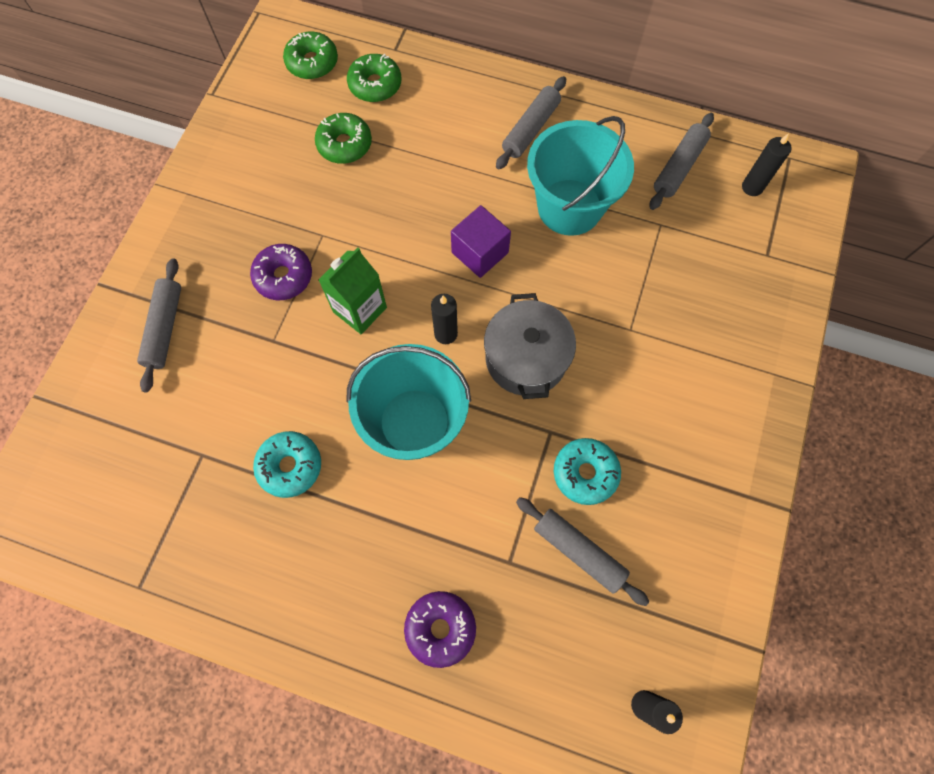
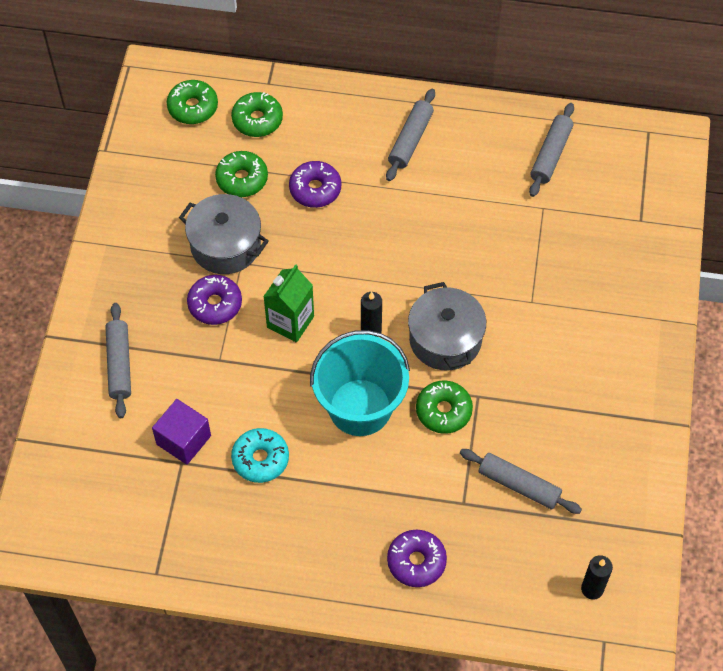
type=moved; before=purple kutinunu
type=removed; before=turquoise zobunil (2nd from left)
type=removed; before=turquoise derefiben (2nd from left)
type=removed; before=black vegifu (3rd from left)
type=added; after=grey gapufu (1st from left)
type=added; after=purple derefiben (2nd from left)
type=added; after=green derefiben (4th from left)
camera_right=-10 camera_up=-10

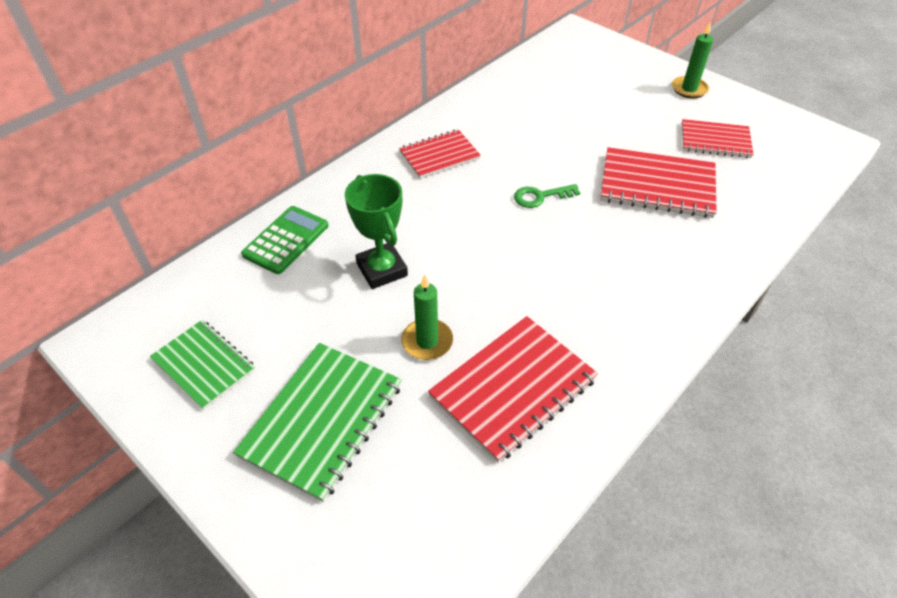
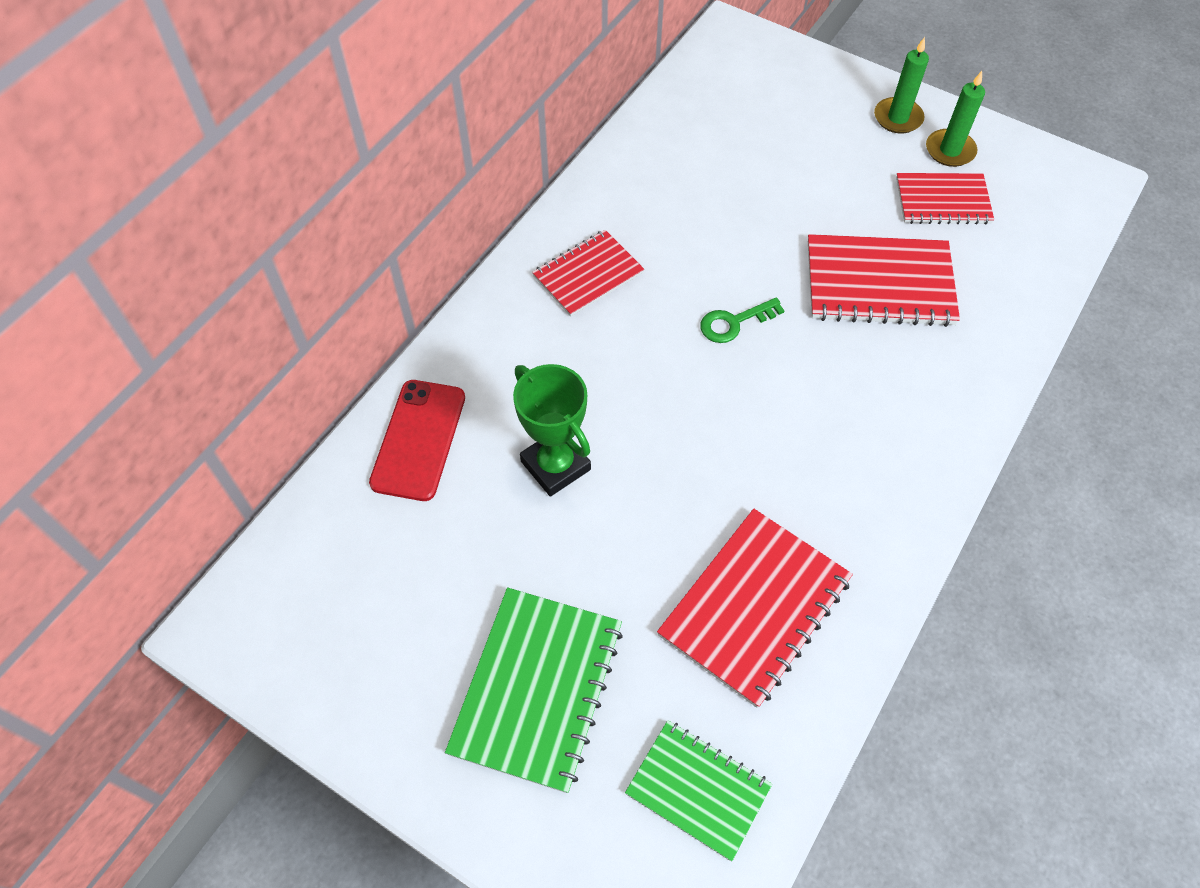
type=moved; before=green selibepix (1st from left in the first image); after=green selibepix (2nd from left)
type=replaced; before=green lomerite; after=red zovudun
type=moved; before=green vegifu (1st from left in the first image); after=green vegifu (2nd from left)
camera_right=-10 camera_up=10

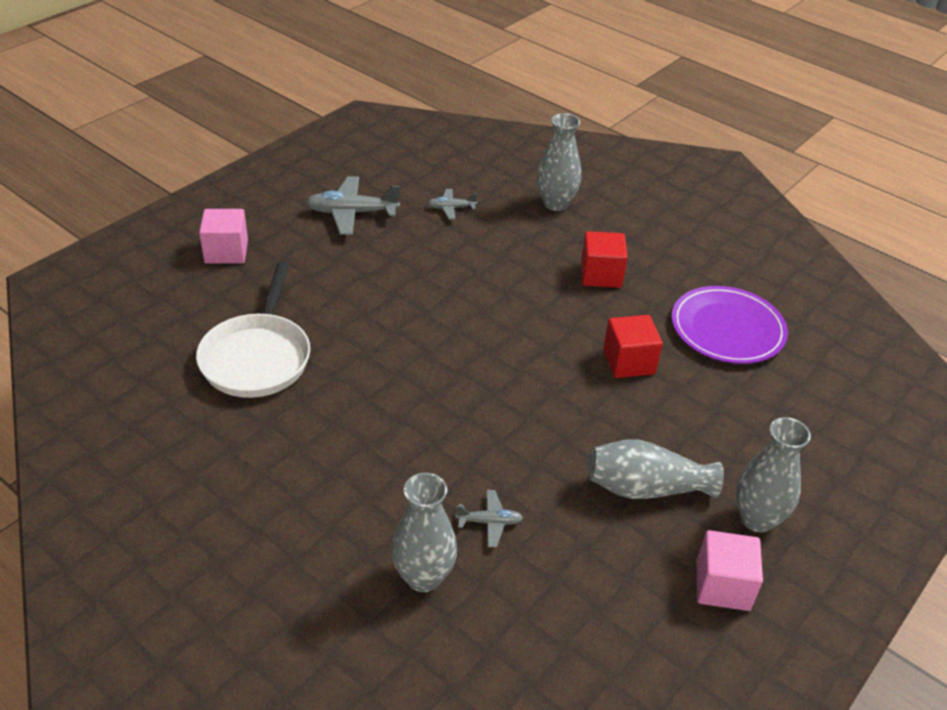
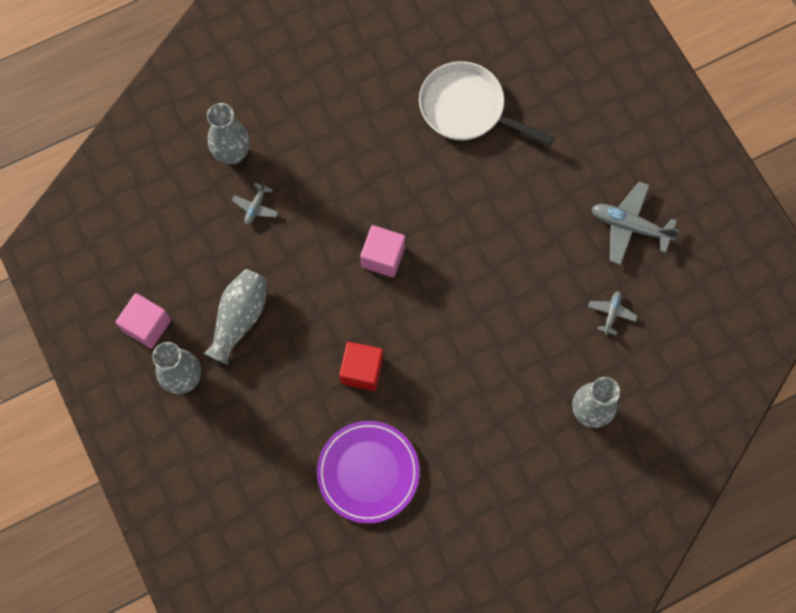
type=moved; before=pink kutinunu (1st from left in the first image); after=pink kutinunu (2nd from left)
type=turned; before=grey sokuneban (1st from left in the first image); turn=-90
type=removed; before=red kutinunu (1st from left)
camera_right=115 camera_up=30

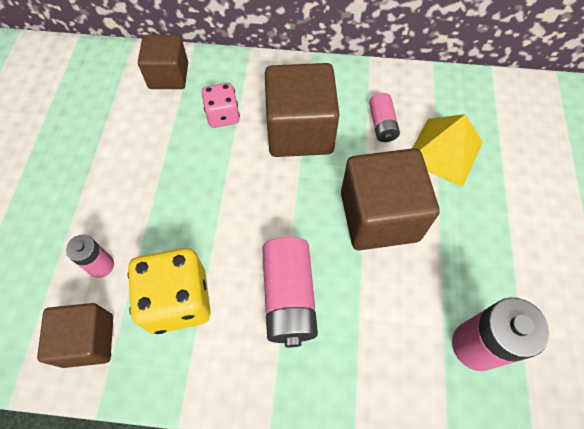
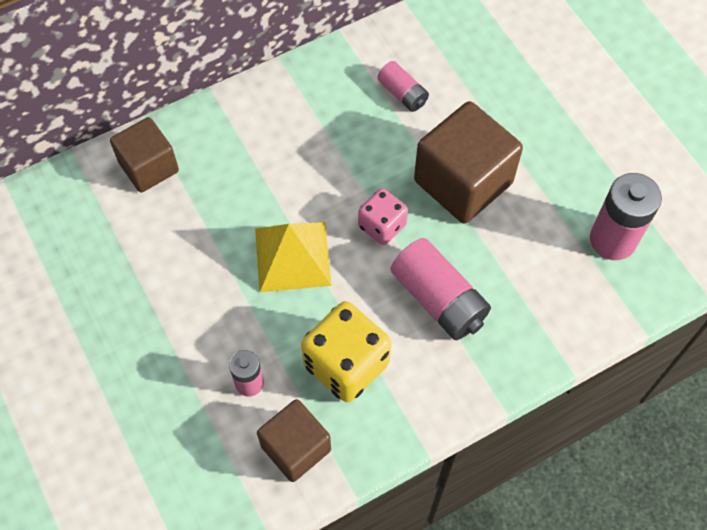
type=moved; before=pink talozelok
type=removed; before=brown kutinunu (3rd from left)
type=moved; before=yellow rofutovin
camera_right=-35 camera_up=0

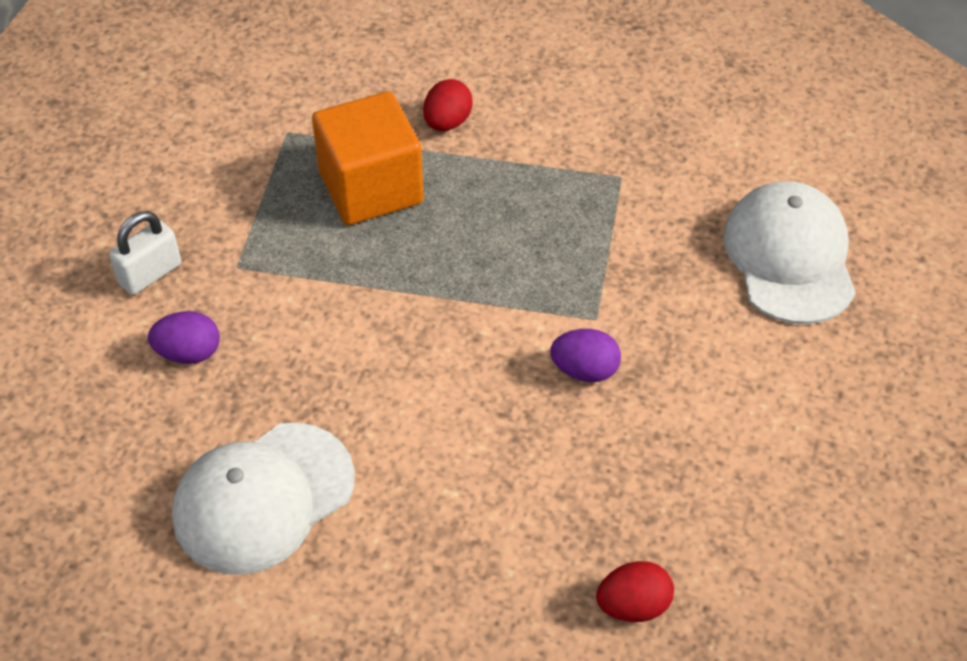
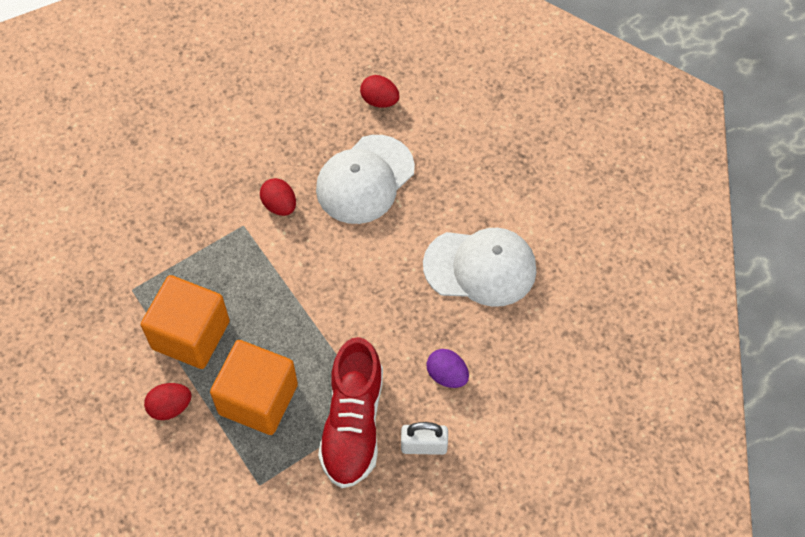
type=recoloured; before=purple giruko (2nd from left); after=red giruko (2nd from left)
type=moved; before=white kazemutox (2nd from left in the first image); after=white kazemutox (1st from left)
type=added; after=orange kutinunu (1st from left)
type=added; after=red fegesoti
camera_right=-135 camera_up=10

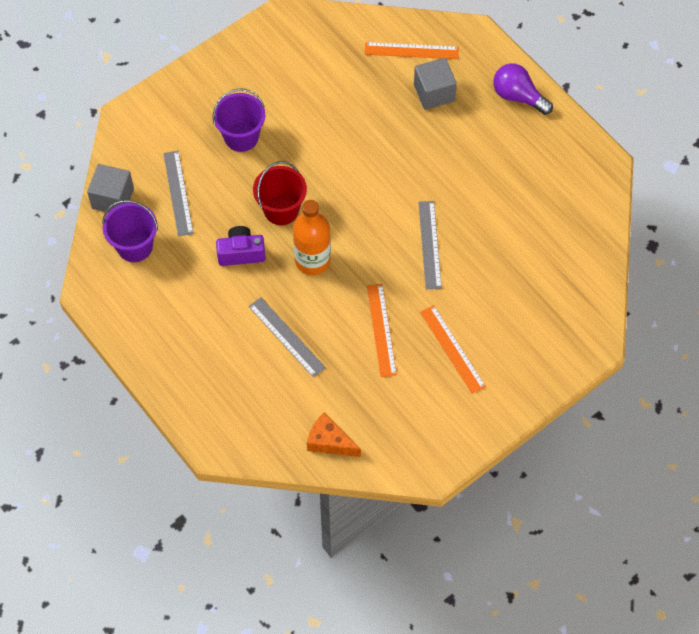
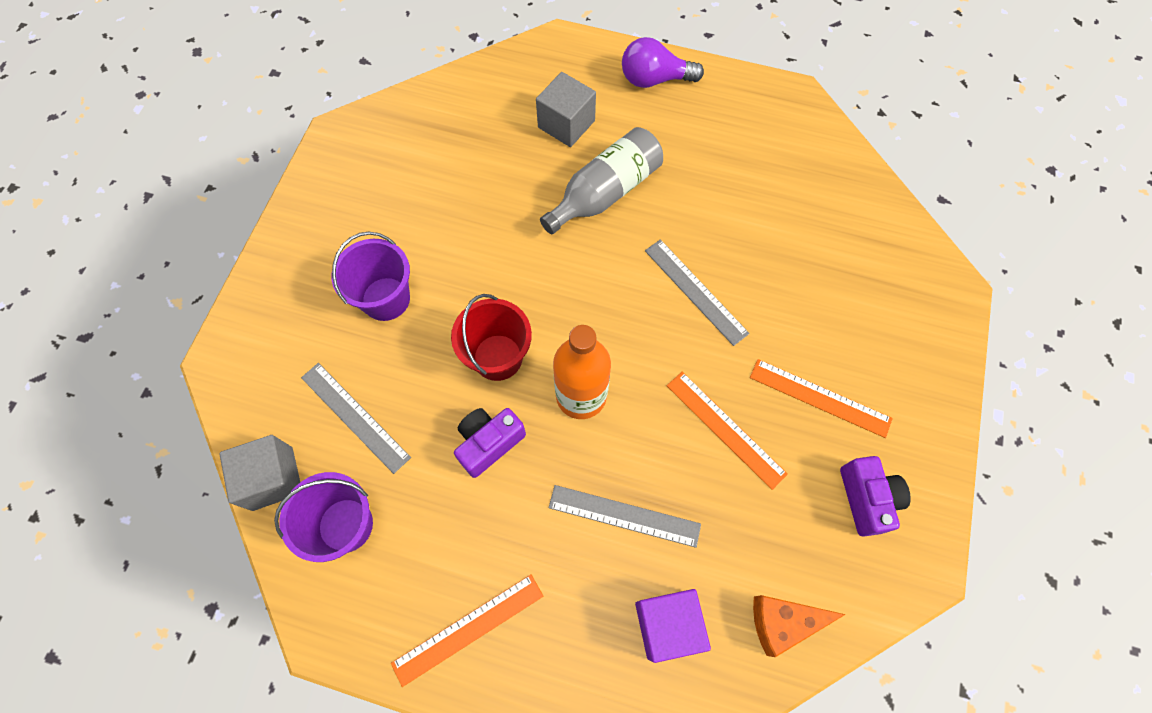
type=moved; before=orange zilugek (2nd from left in the first image); after=orange zilugek (1st from left)
type=added; after=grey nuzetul
type=added; after=purple kutinunu
type=added; after=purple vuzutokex (2nd from left)
camera_right=-35 camera_up=5

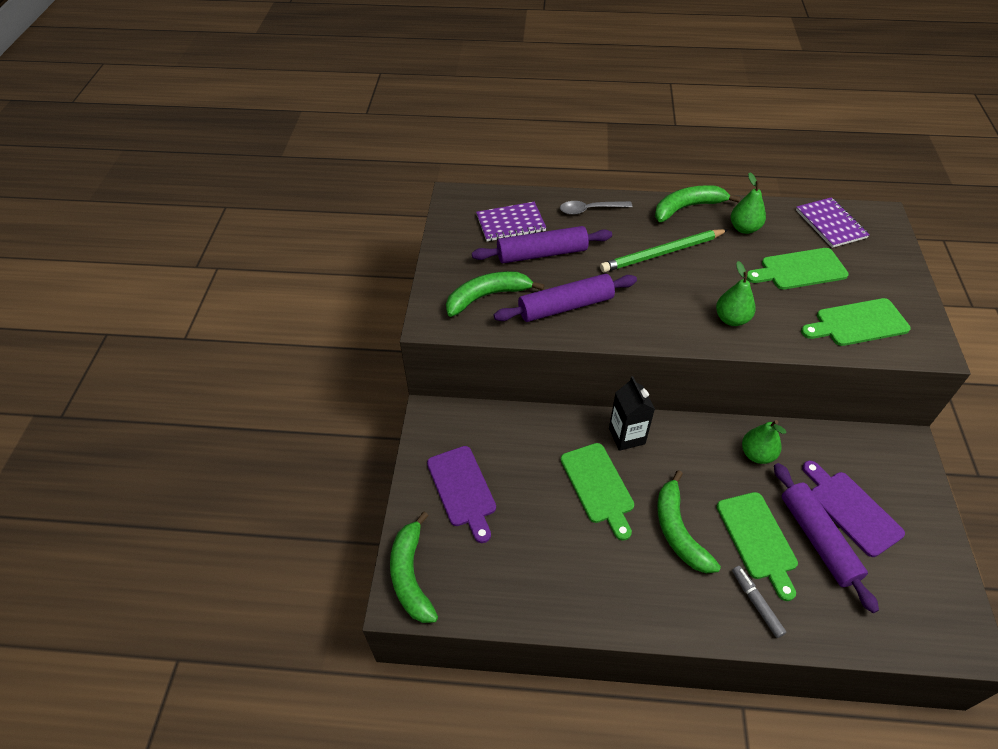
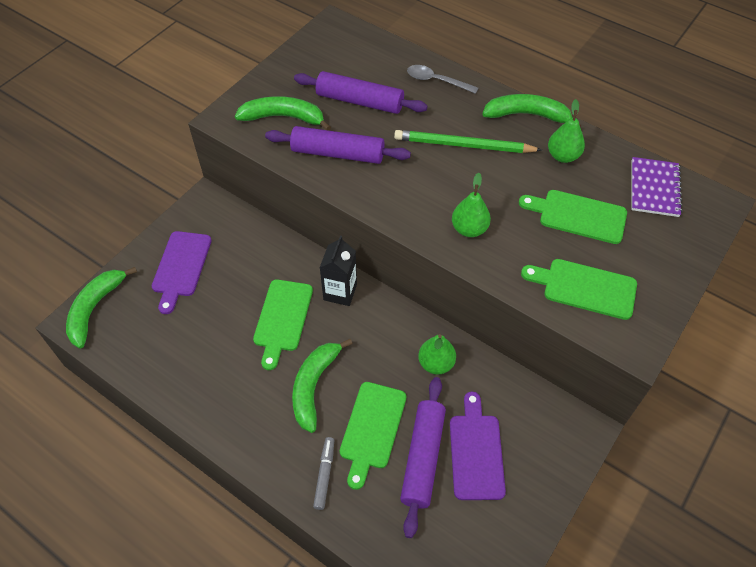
type=removed; before=purple selibepix (1st from left)
camera_right=30 camera_up=5

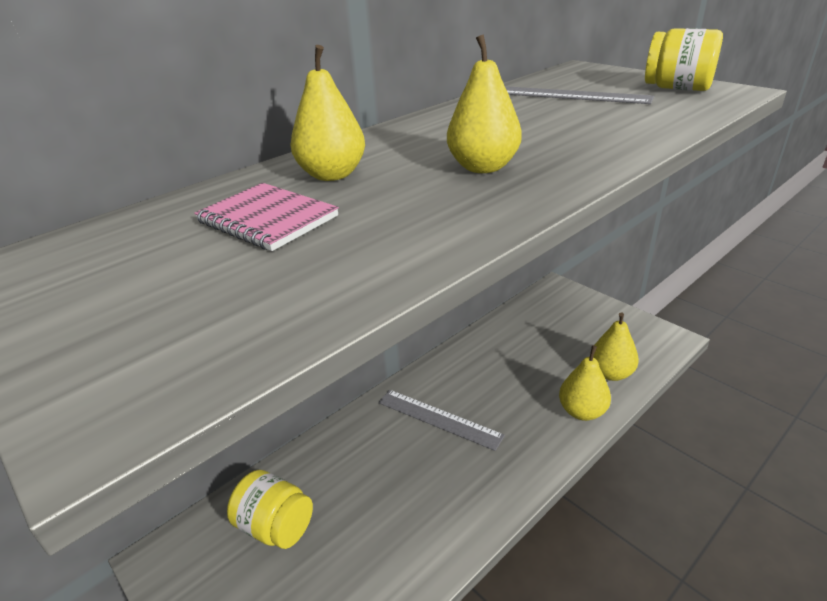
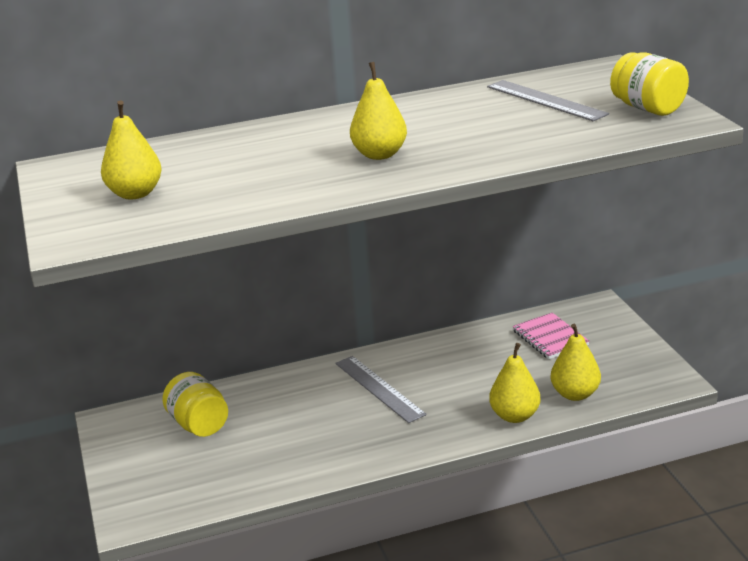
type=moved; before=pink selibepix
type=moved; before=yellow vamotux (1st from left)
camera_right=25 camera_up=-5

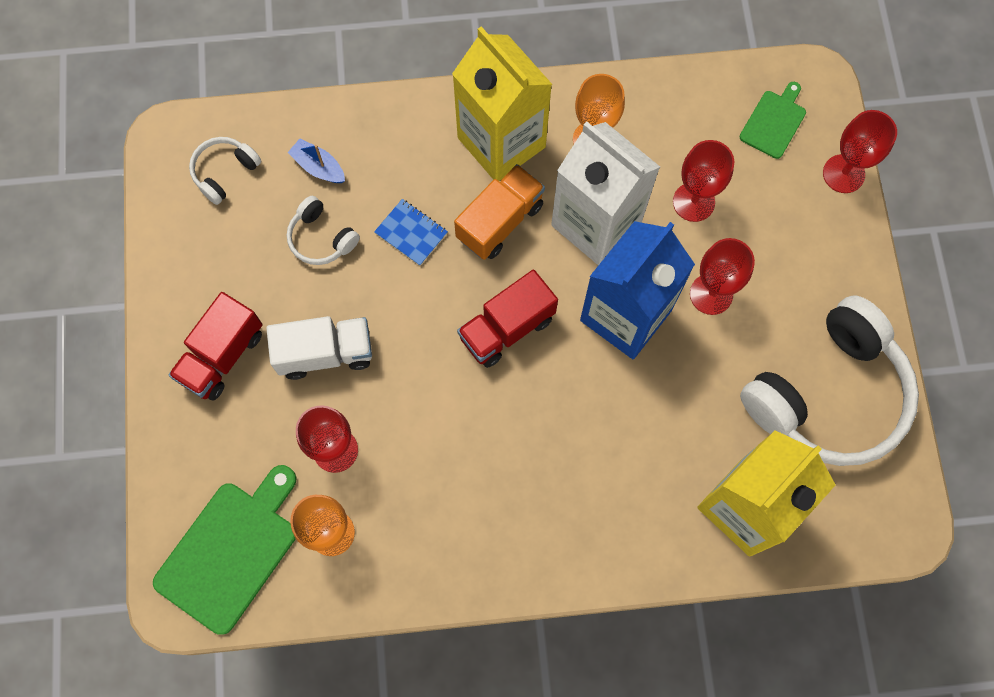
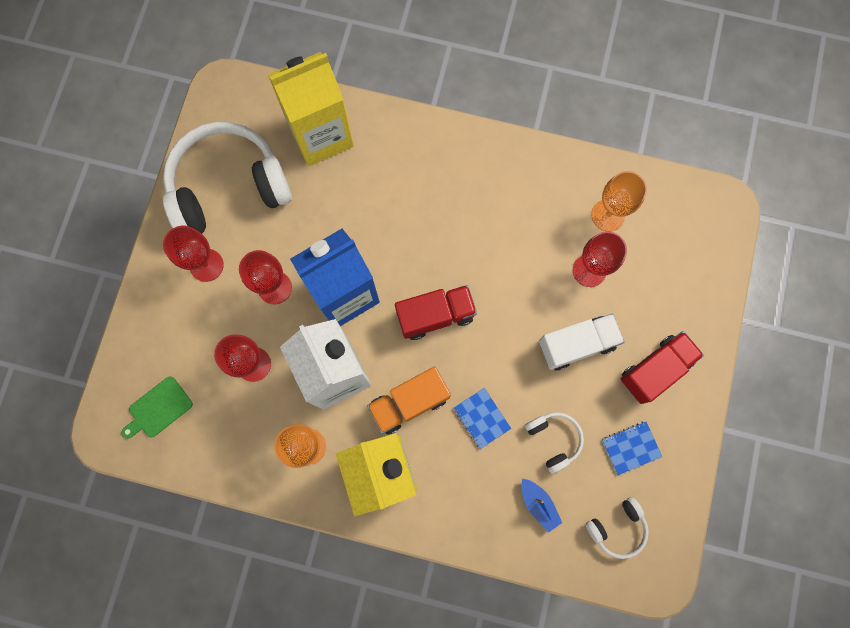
type=removed; before=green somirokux (1st from left)
type=turned; before=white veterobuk; turn=150
type=moved; before=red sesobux (4th from left in the first image); after=red sesobux (1st from left)
type=added; after=blue selibepix (2nd from left)
camera_right=-160 camera_up=5

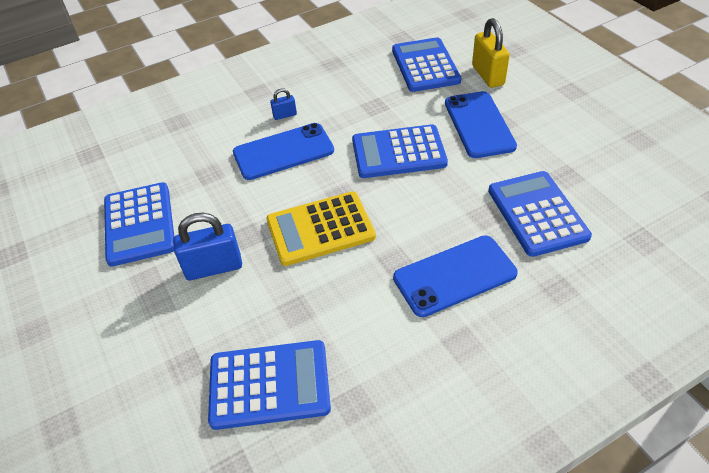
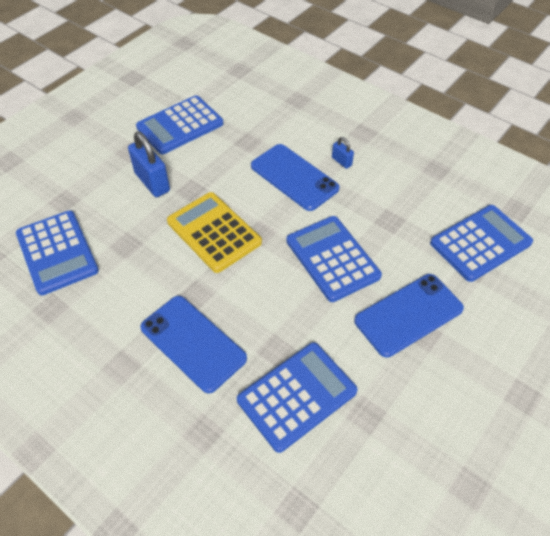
type=removed; before=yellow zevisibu
camera_right=65 camera_up=5

